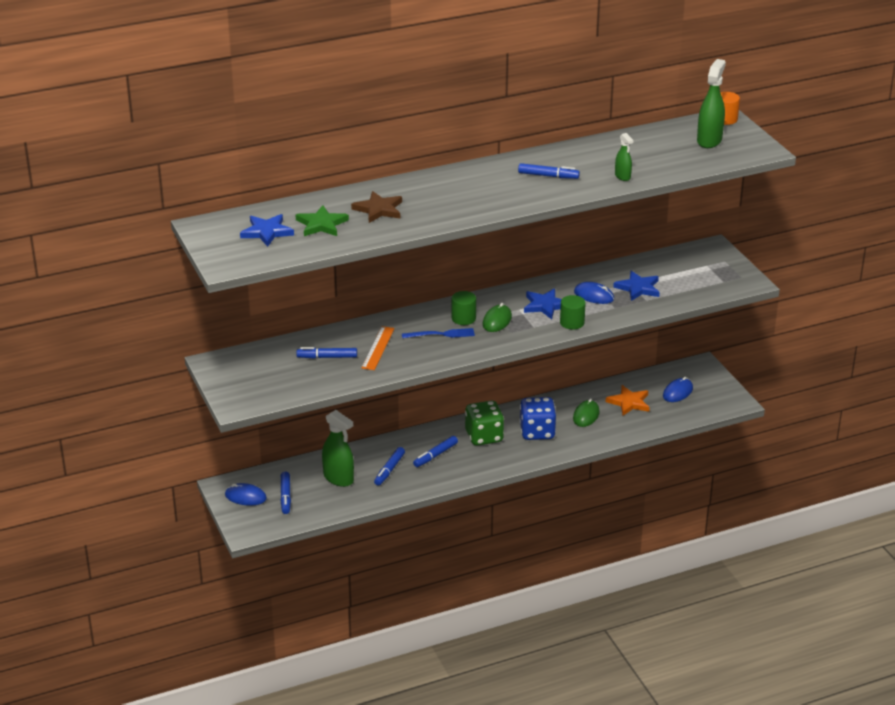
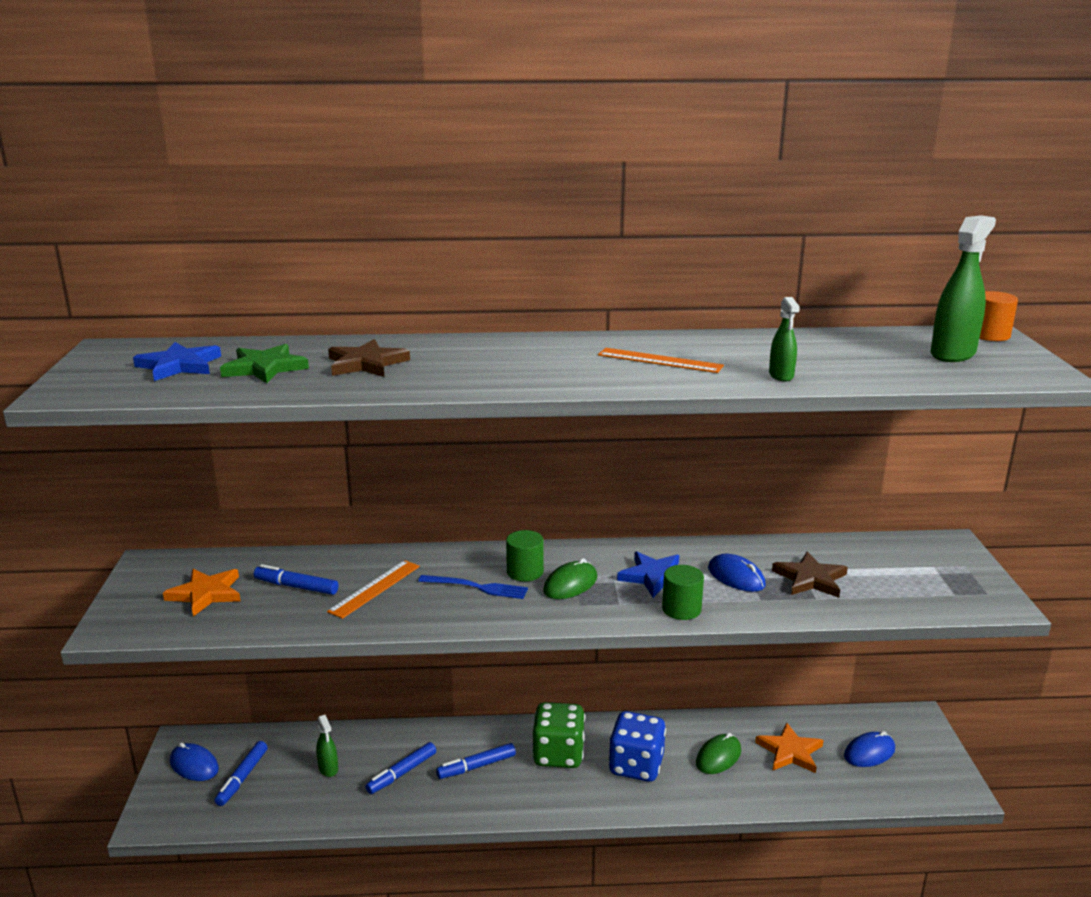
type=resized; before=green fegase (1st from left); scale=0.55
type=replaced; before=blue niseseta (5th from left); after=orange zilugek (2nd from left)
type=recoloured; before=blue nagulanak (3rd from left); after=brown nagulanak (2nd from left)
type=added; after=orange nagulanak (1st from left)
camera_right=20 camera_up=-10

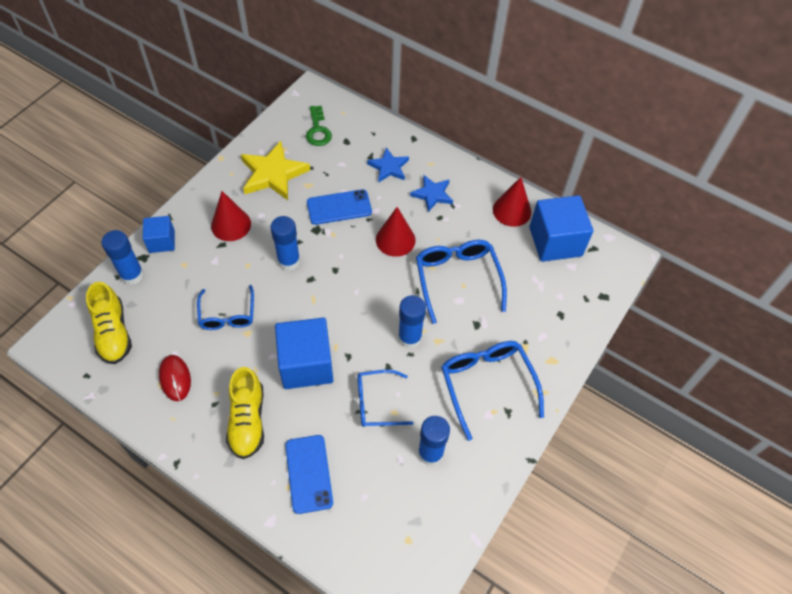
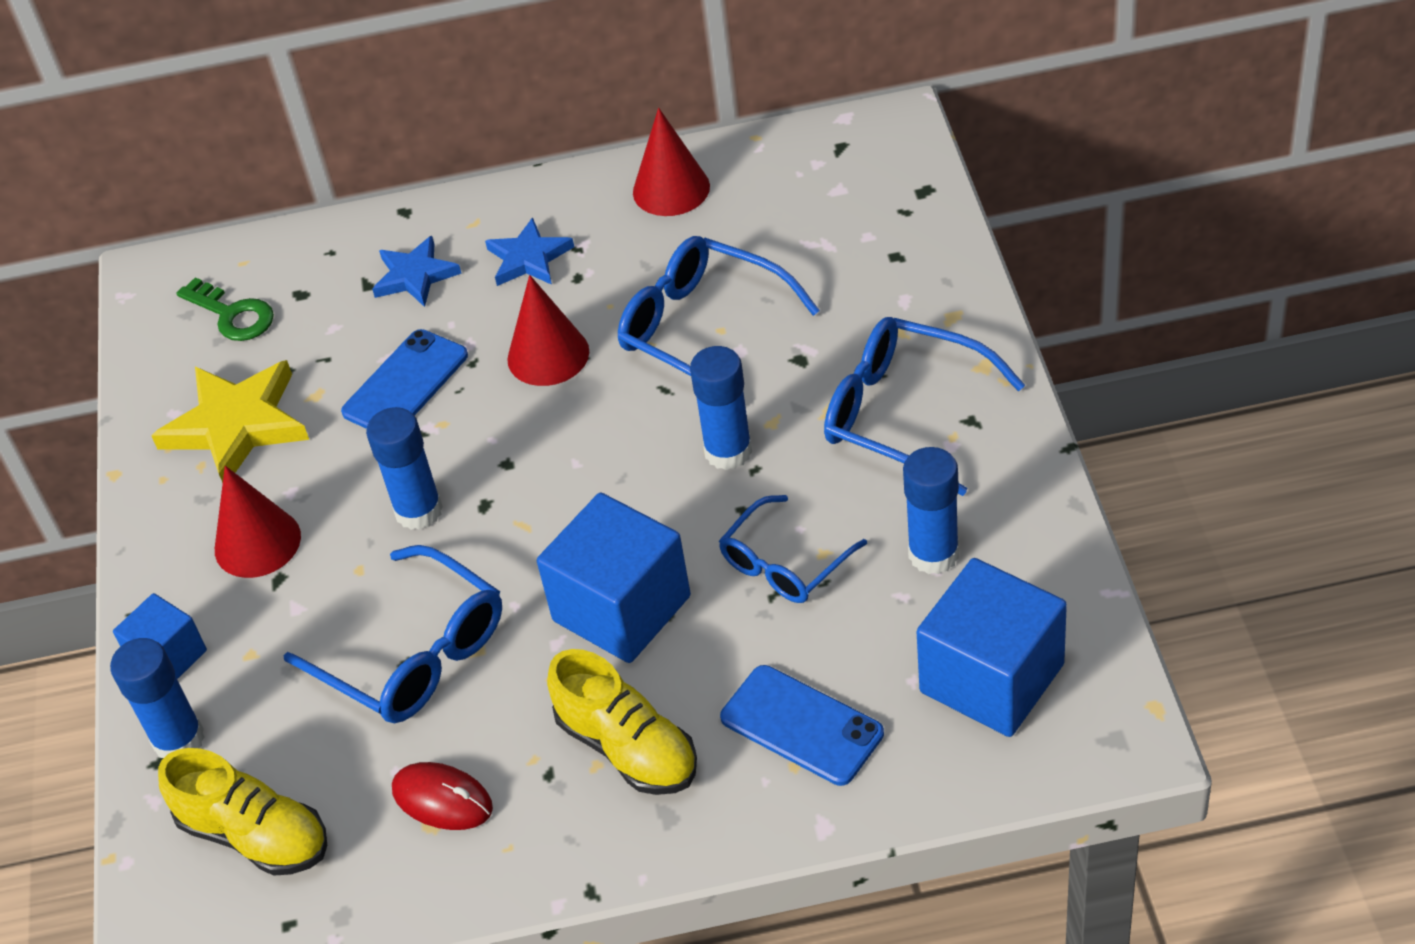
type=resized; before=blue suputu (1st from left); scale=1.53
type=moved; before=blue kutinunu (3rd from left)
camera_right=-35 camera_up=-10

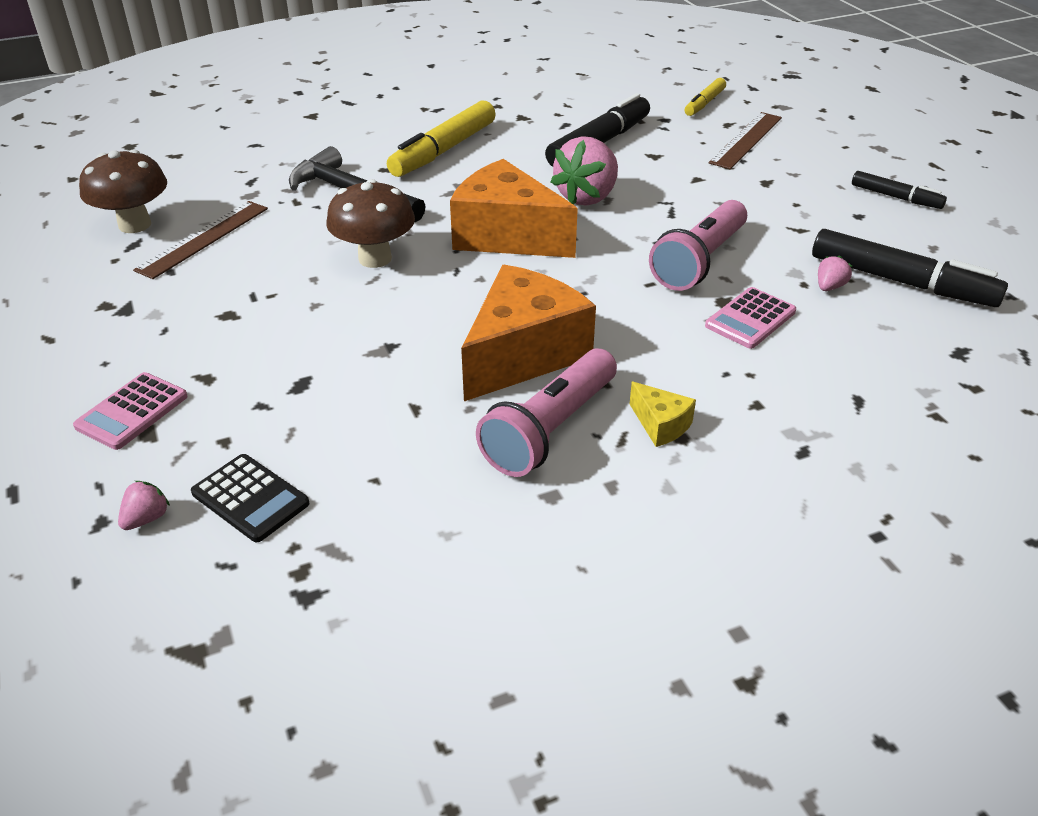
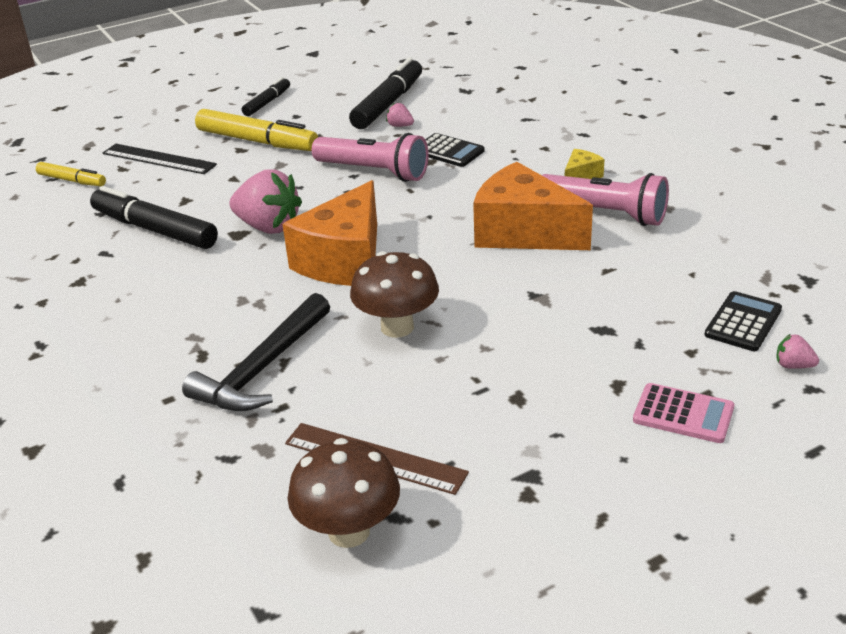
type=moved; before=yellow niseseta (1st from left in the first image); after=yellow niseseta (2nd from left)
type=recoloured; before=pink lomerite (2nd from left); after=black lomerite (1st from left)
type=recoloured; before=brown zilugek (2nd from left); after=black zilugek
camera_right=-95 camera_up=-5

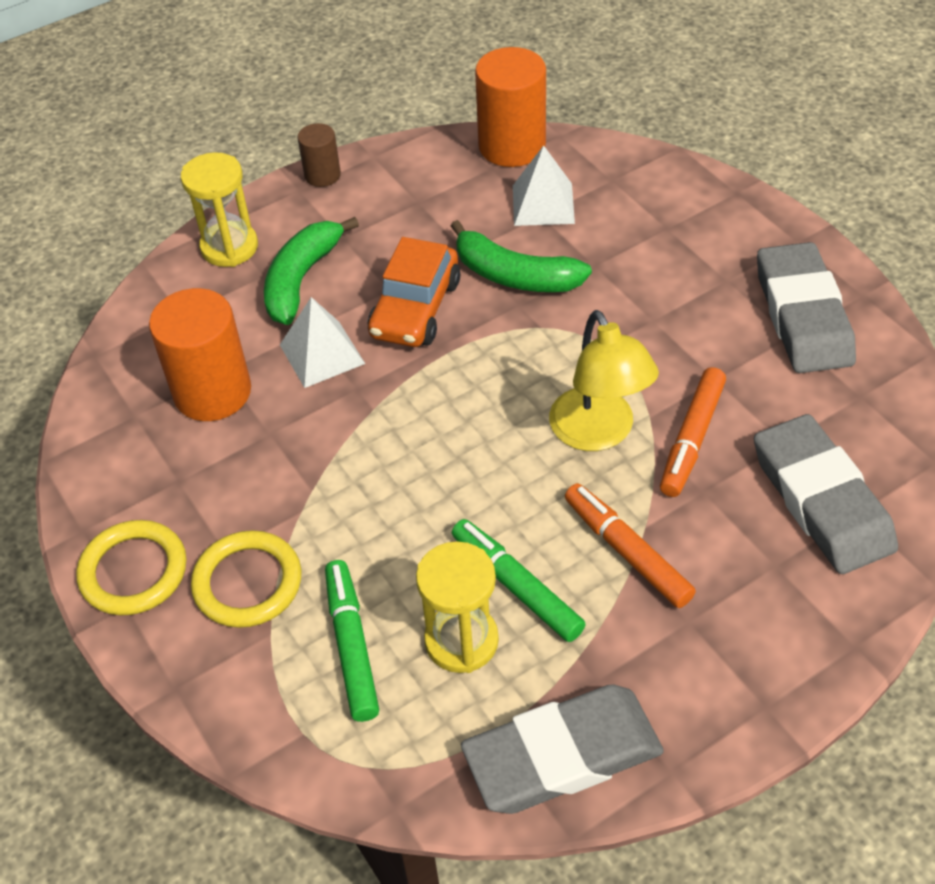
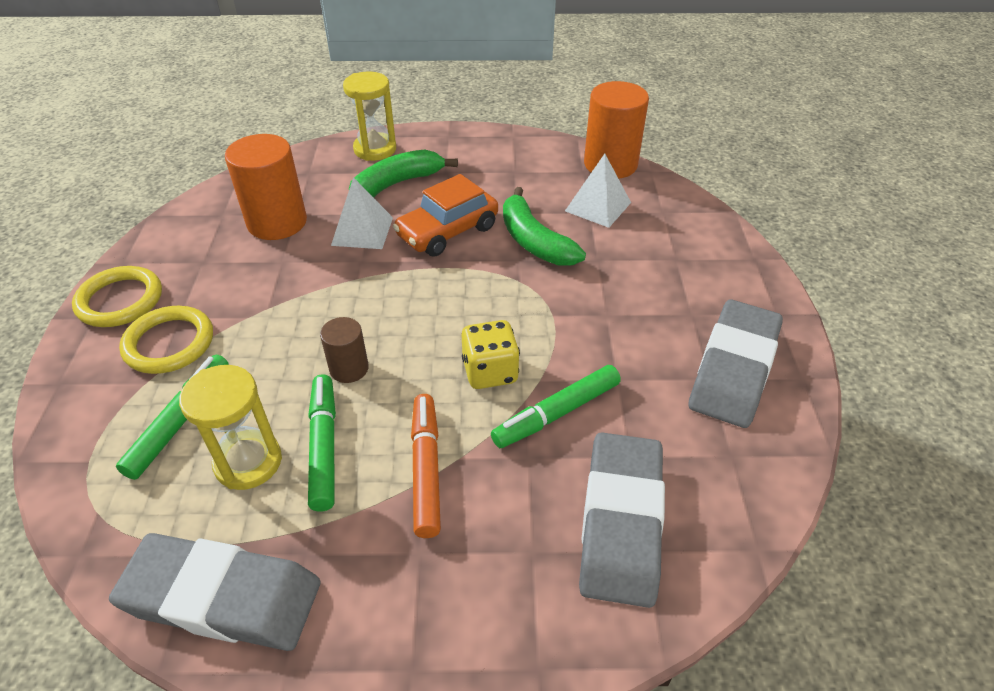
type=moved; before=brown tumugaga
type=replaced; before=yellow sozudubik; after=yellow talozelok
type=recoloured; before=orange niseseta (2nd from left); after=green niseseta (3rd from left)
camera_right=30 camera_up=-5

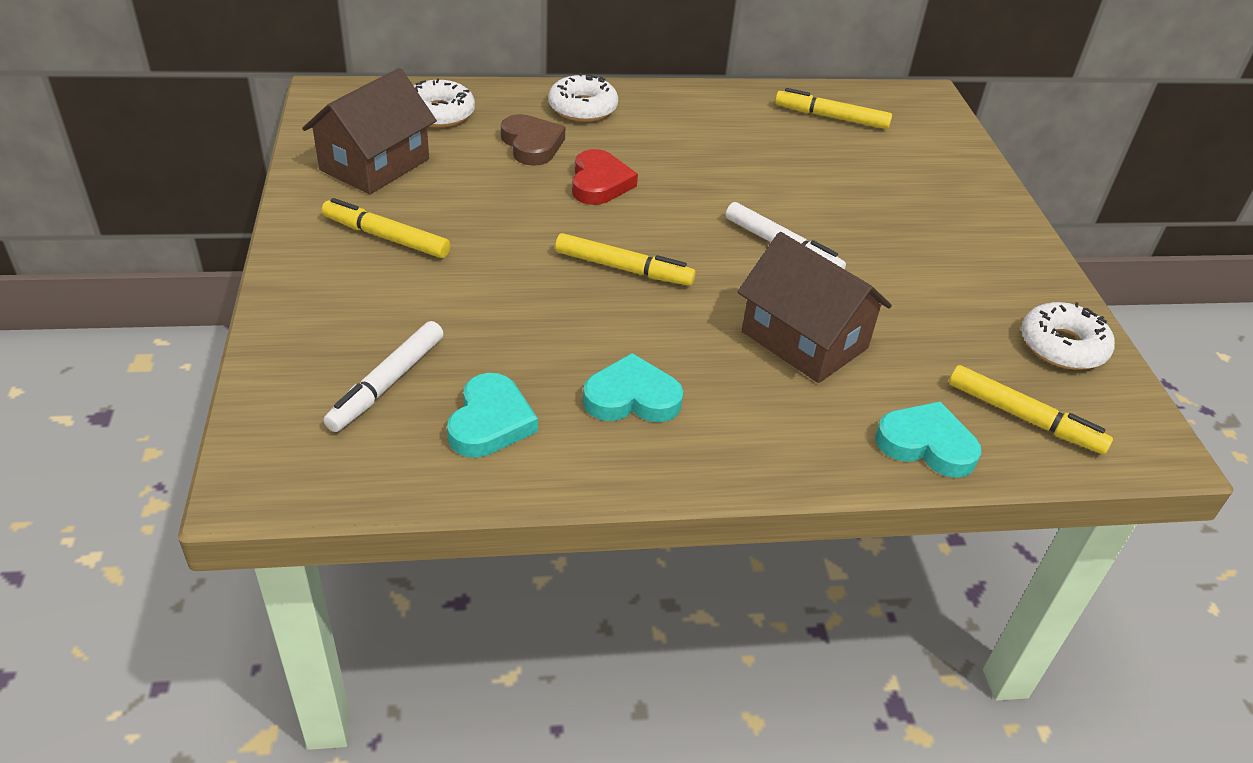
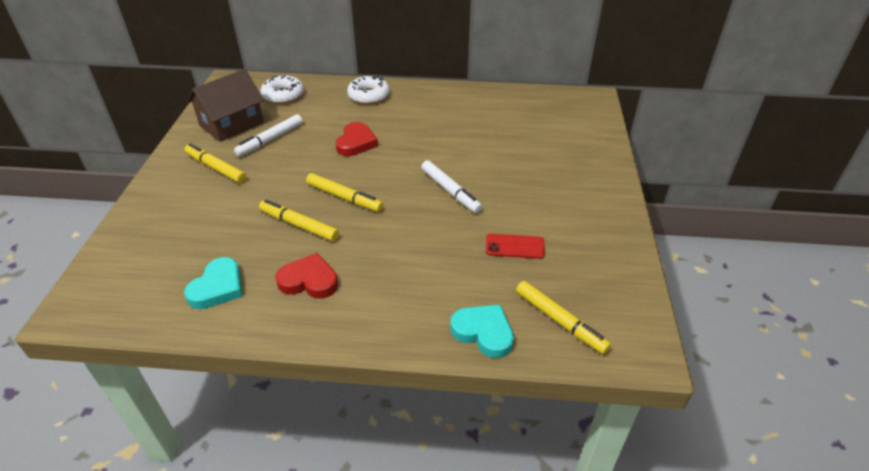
type=moved; before=white niseseta (1st from left)
type=removed; before=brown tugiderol
type=recoloured; before=turquoise tugiderol (2nd from left); after=red tugiderol (1st from left)
type=removed; before=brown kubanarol (2nd from left)
type=moved; before=yellow niseseta (3rd from left in the first image); after=yellow niseseta (2nd from left)
type=removed; before=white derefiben (3rd from left)
type=added; after=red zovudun
camera_right=15 camera_up=0

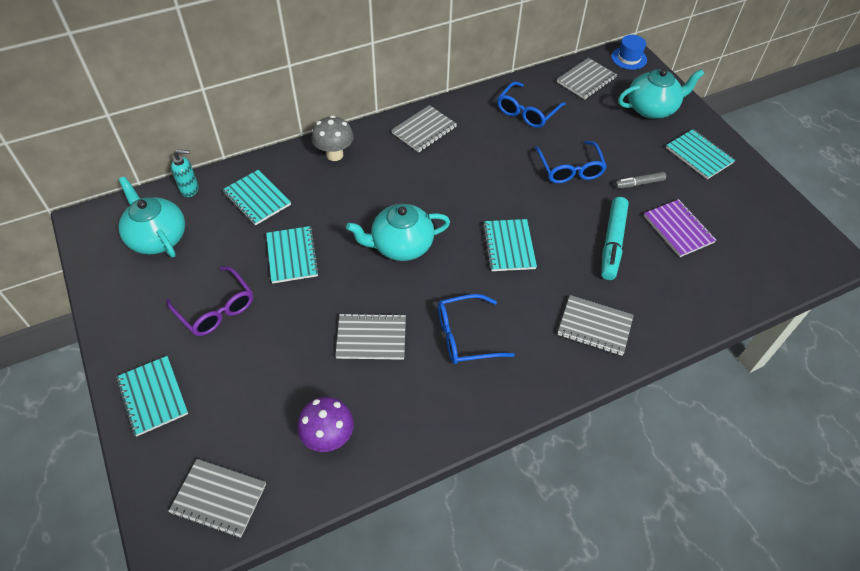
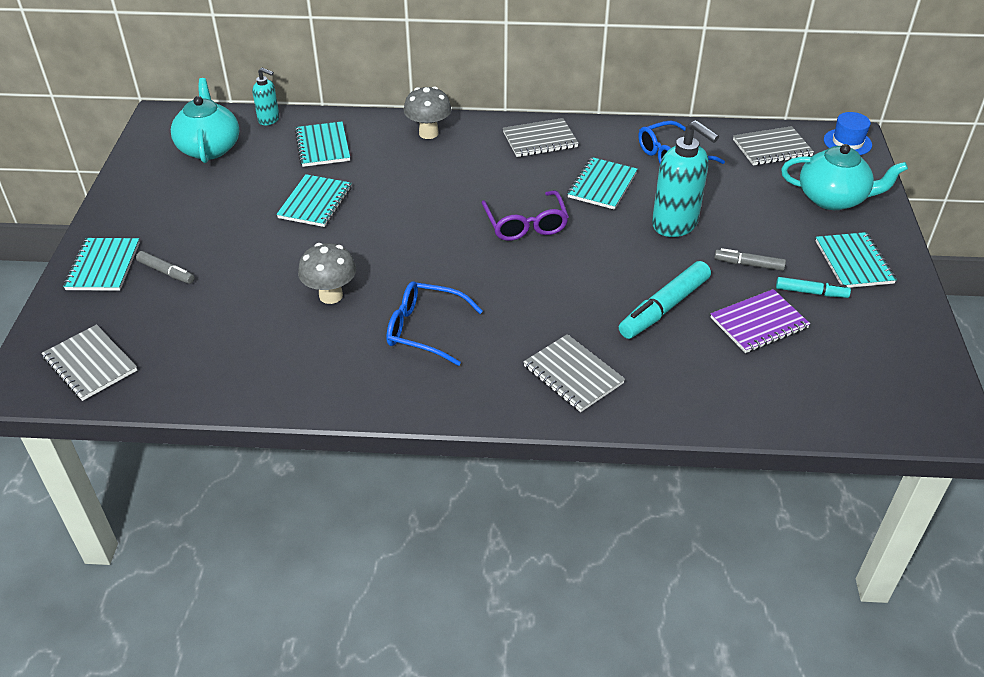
type=moved; before=purple suputu
type=removed; before=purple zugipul
type=replaced; before=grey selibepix (2nd from left); after=grey zugipul (1st from left)
type=removed; before=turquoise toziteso (2nd from left)
type=moved; before=turquoise selibepix (4th from left)
type=replaced; before=blue suputu (3rd from left); after=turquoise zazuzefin (2nd from left)
type=turned; before=purple selibepix; turn=60
type=added; after=grey niseseta (1st from left)
type=added; after=turquoise niseseta (2nd from left)
camera_right=30 camera_up=-10

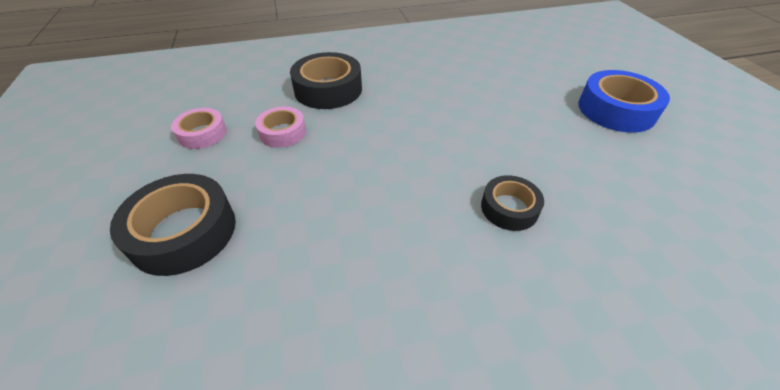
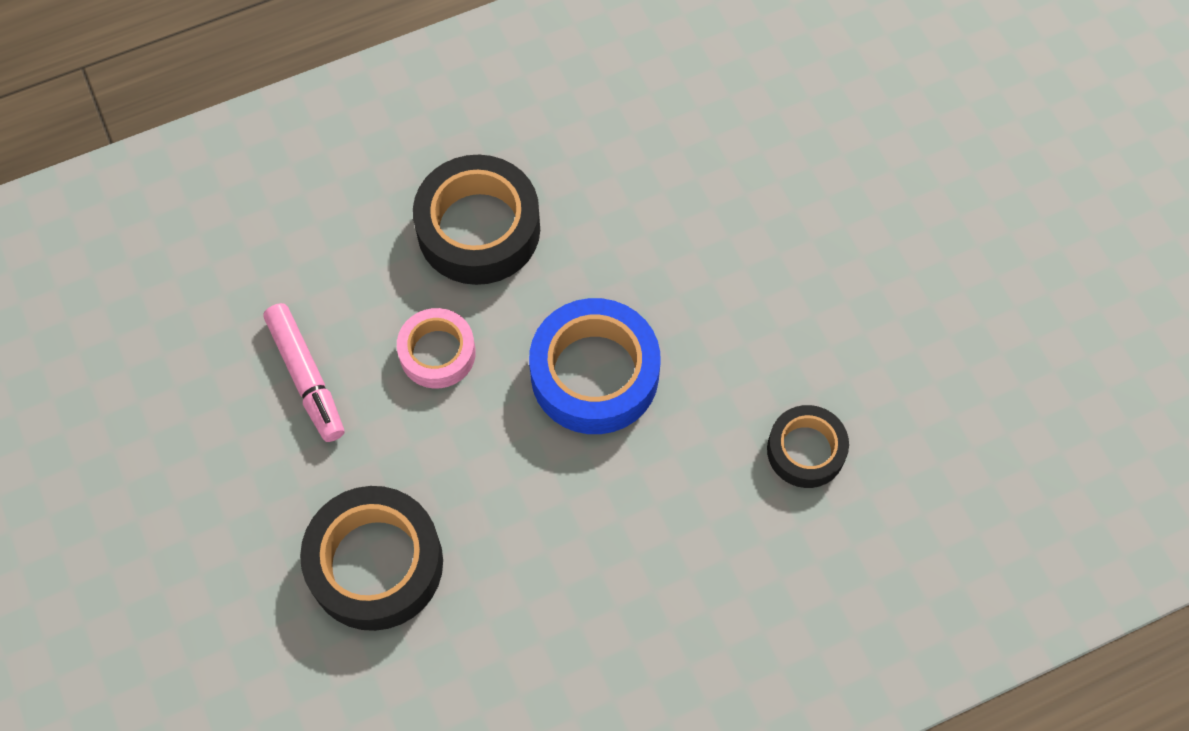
type=replaced; before=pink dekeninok (1st from left); after=pink niseseta
type=moved; before=blue dekeninok
camera_right=-10 camera_up=20

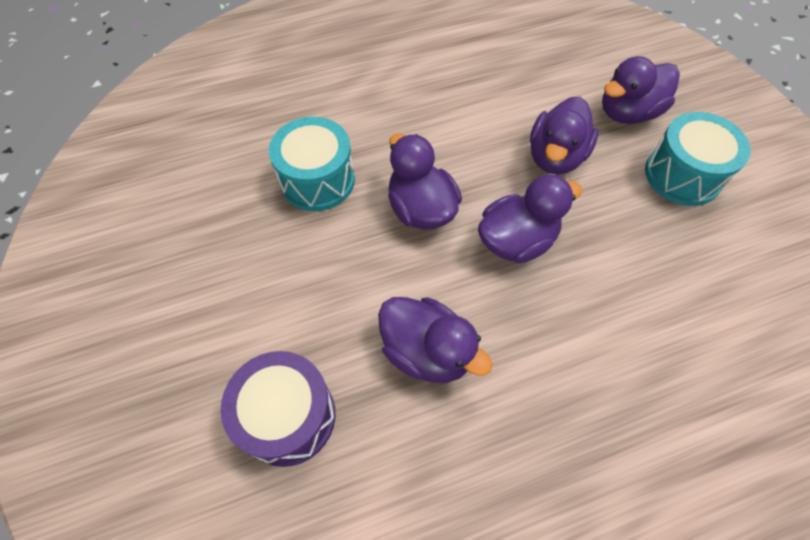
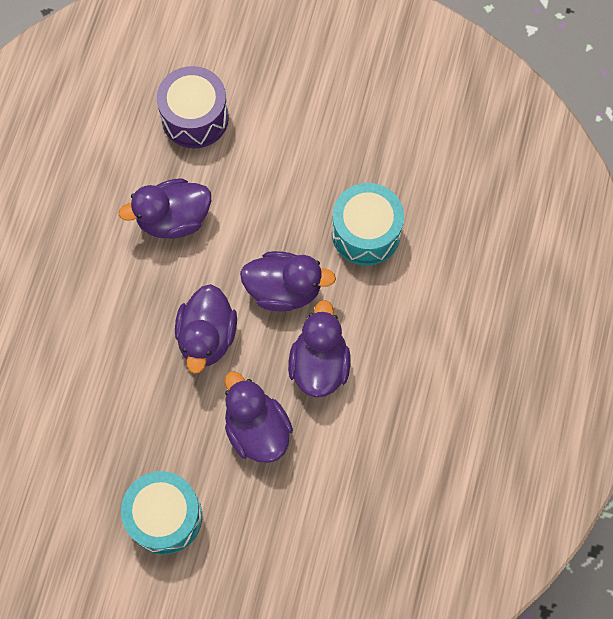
type=moved; before=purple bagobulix (5th from left)
camera_right=125 camera_up=10

